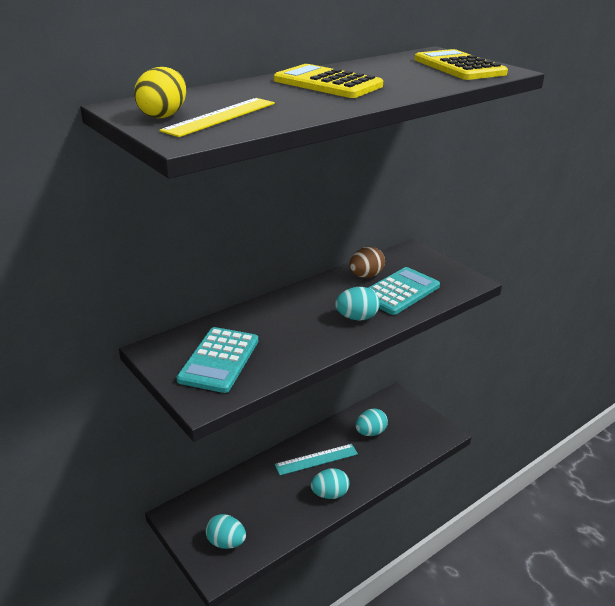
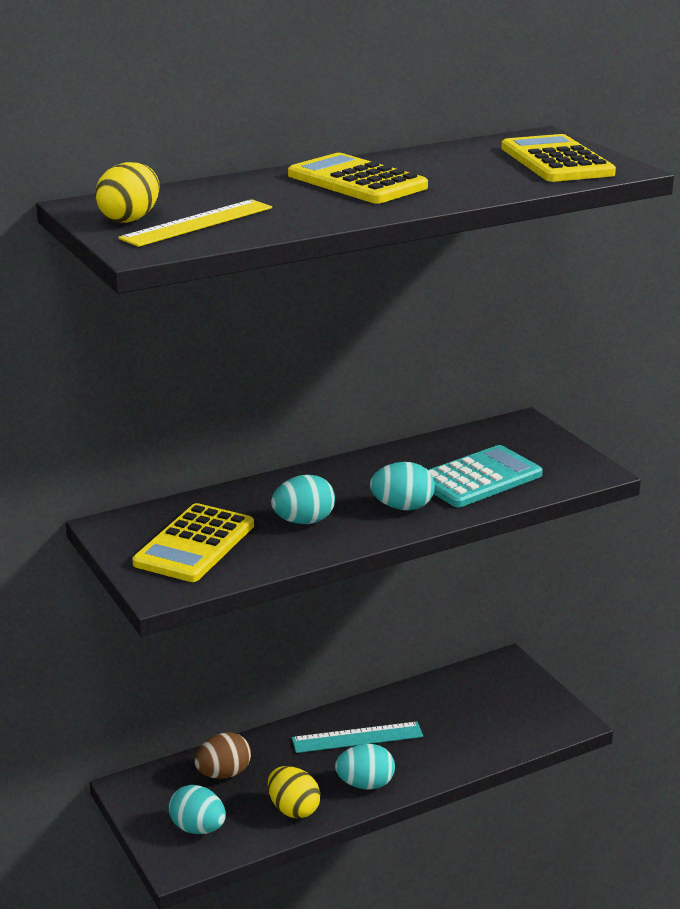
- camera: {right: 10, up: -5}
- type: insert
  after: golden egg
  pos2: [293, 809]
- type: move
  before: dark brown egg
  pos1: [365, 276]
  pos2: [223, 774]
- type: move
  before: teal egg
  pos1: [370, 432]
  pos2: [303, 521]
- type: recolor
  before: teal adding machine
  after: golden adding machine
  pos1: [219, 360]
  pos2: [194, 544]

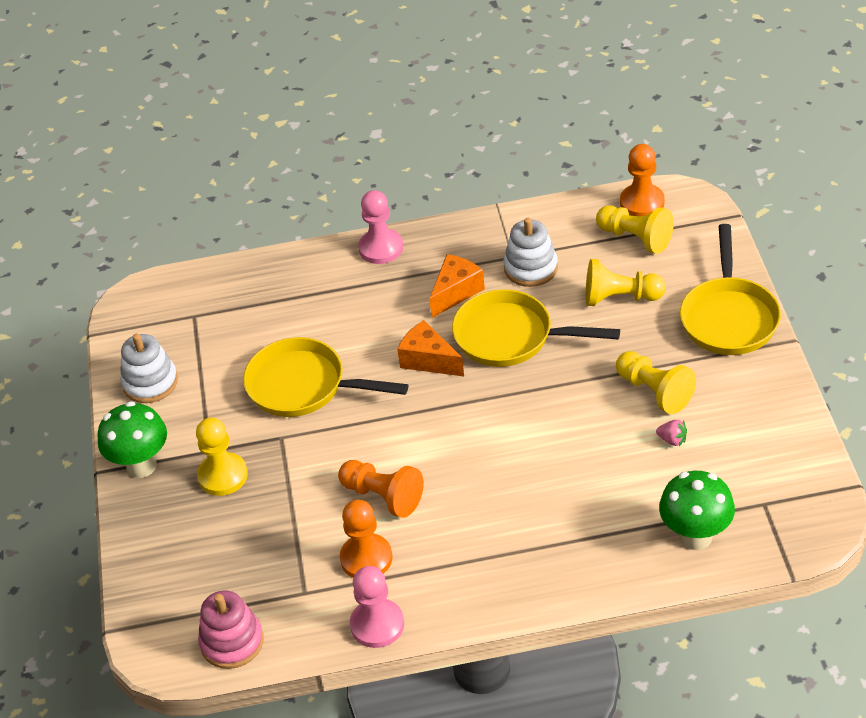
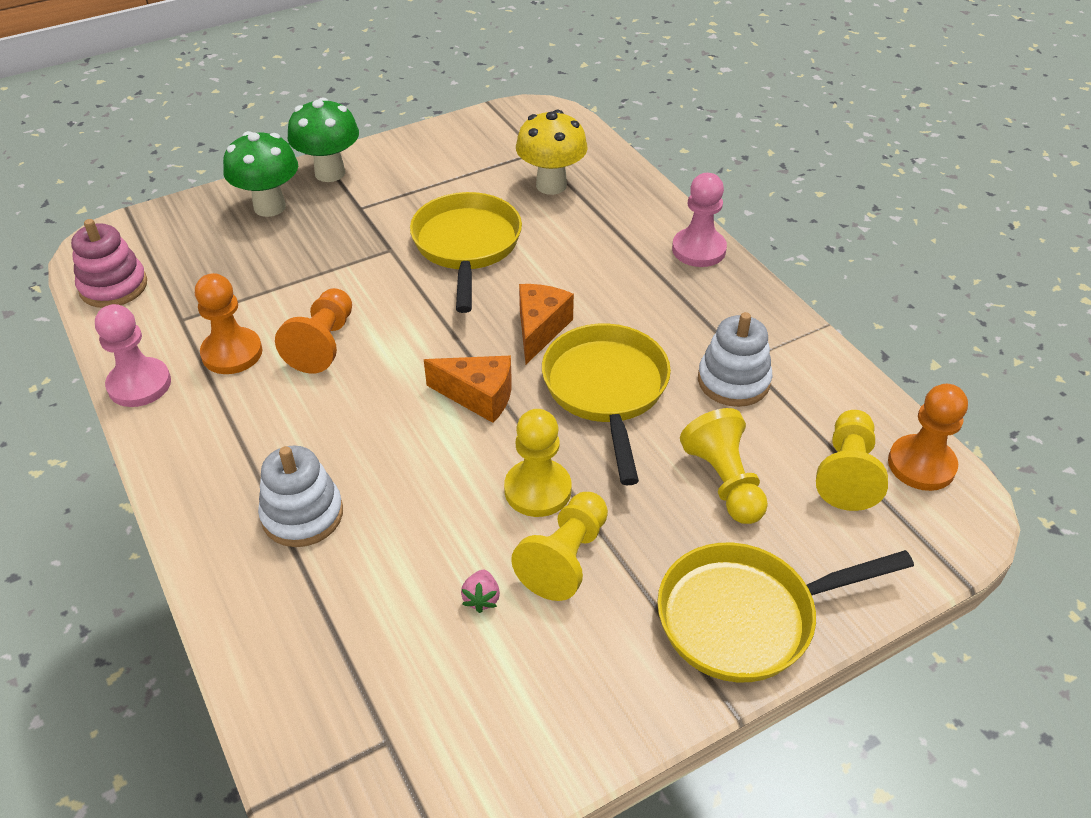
- camera: {right: 65, up: 0}
- type: insert
  after: golden mushroom
  pos2: [551, 185]
- type: move
  before: snow-white ring stacker
  pos1: [150, 383]
  pos2: [302, 515]
- type: move
  before: golden game pawn
  pos1: [223, 476]
  pos2: [537, 490]
- type: move
  before: bright orange piece of cheese
  pos1: [456, 292]
  pos2: [478, 396]
- type: move
  before: leaf-green mushroom
  pos1: [695, 537]
  pos2: [269, 207]

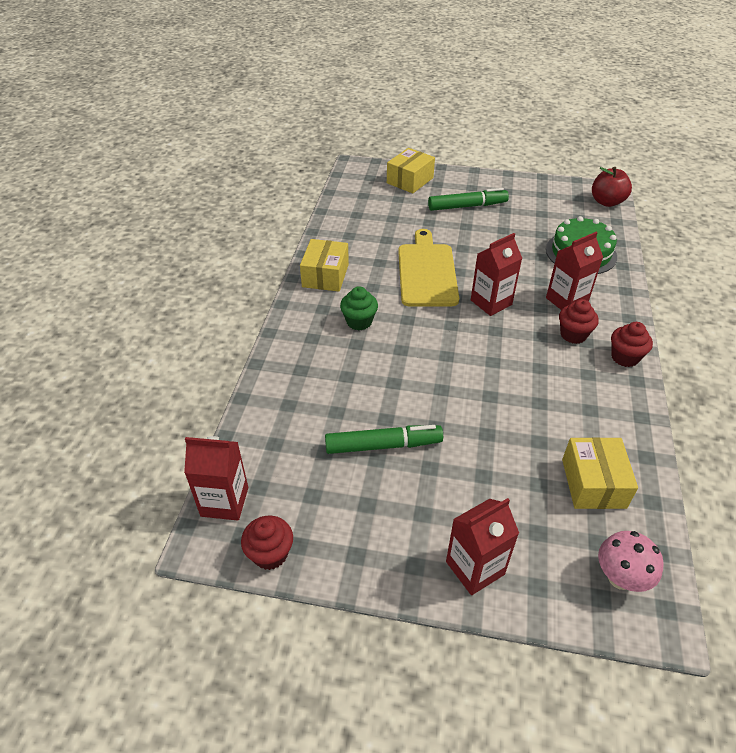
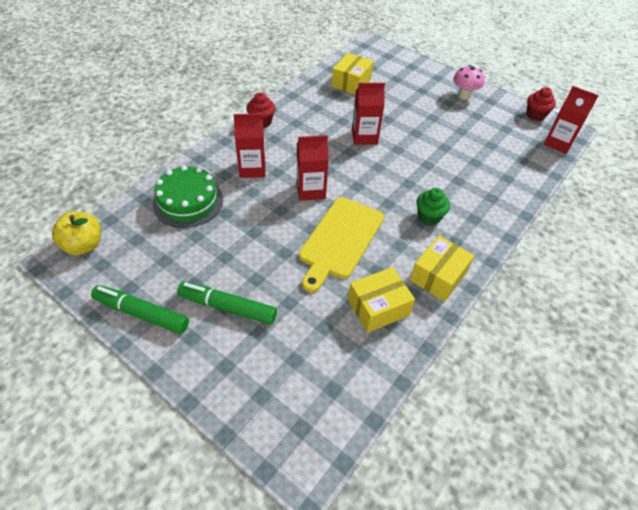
- camera: {right: -155, up: 5}
- type: delete
  before: red cupcake
  pos1: [573, 334]
- type: move
  before: leaf-green marker pen
  pos1: [383, 445]
  pos2: [142, 313]
- type: move
  before: golden parcel
  pos1: [410, 180]
  pos2: [378, 307]
- type: move
  before: red carton
  pos1: [475, 568]
  pos2: [364, 137]
- type: move
  before: pink mushroom
  pos1: [620, 577]
  pos2: [464, 95]
- type: recolor
  before: red apple
  after: golden apple
  pos1: [607, 202]
  pos2: [84, 245]

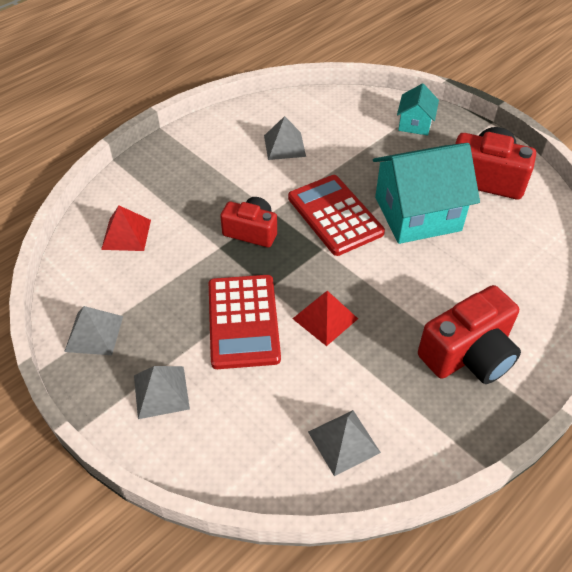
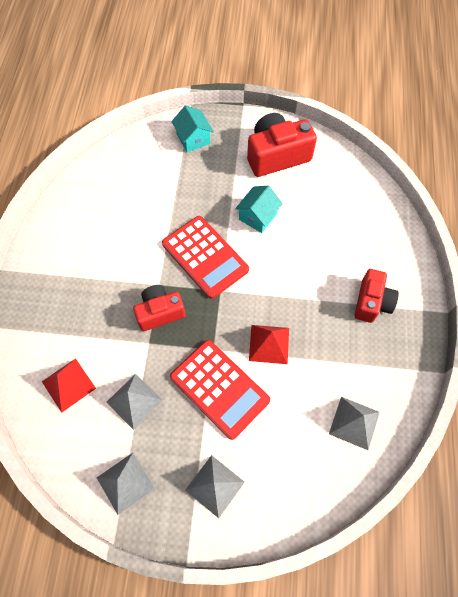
- camera: {right: -40, up: 15}
- type: move
  before: ash-grey pyramid shape
  pos1: [284, 145]
  pos2: [134, 401]
- type: rotate
  before: red adding machine
  pos1: [335, 215]
  pos2: [205, 257]
  turn: -150
- type: resize
  before: teal toy house
  pos1: [417, 214]
  pos2: [258, 216]
  scale: 0.5
- type: resize
  before: red compact camera
  pos1: [468, 354]
  pos2: [372, 302]
  scale: 0.65

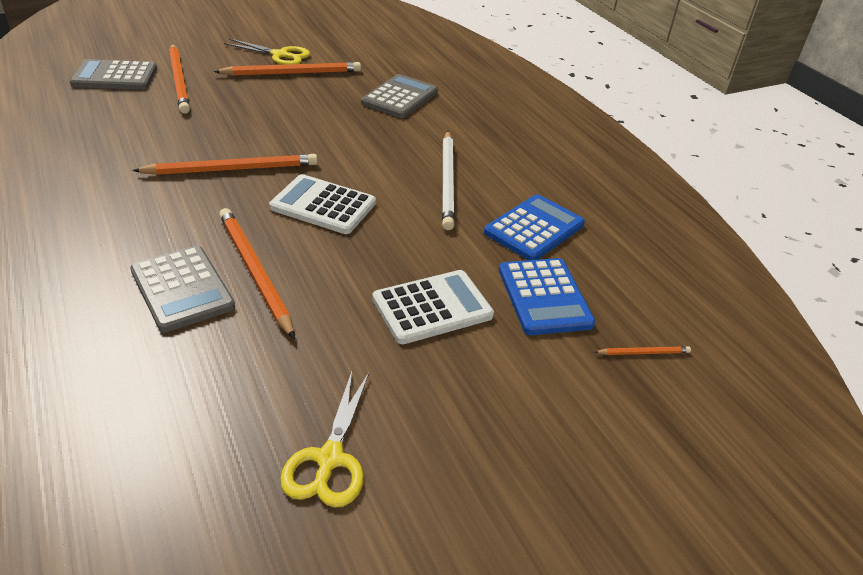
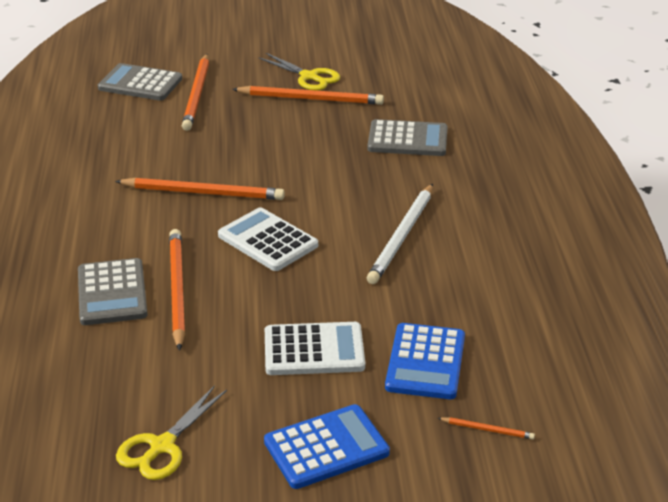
- camera: {right: 25, up: -5}
- type: move
  before: royal blue adding machine
  pos1: [534, 229]
  pos2: [326, 447]
- type: rotate
  before: ash-grey adding machine
  pos1: [400, 97]
  pos2: [407, 139]
  turn: 45

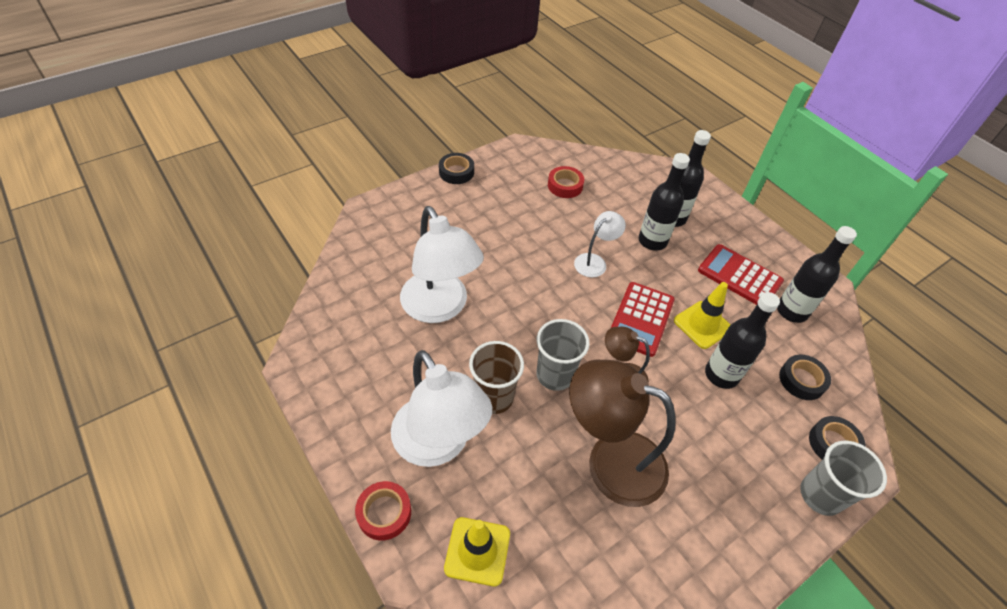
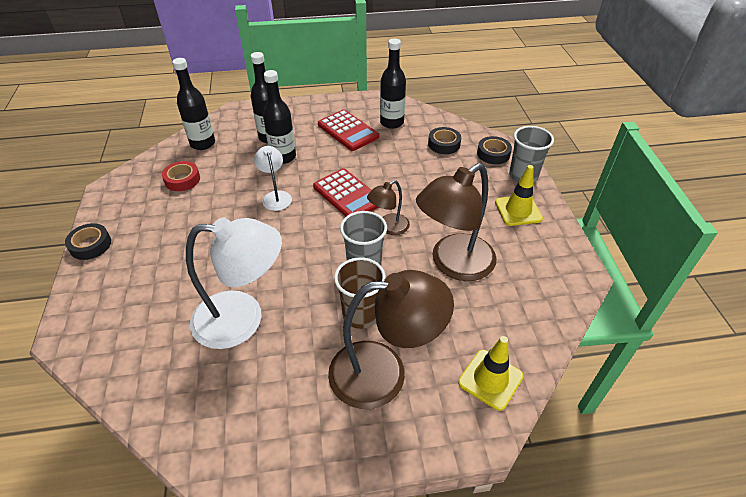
- camera: {right: -60, up: -5}
- type: delete
  before: red roll of tape
  pos1: [384, 513]
- type: move
  before: golden traffic cone
  pos1: [702, 325]
  pos2: [518, 210]
- type: move
  before: black flask
  pos1: [721, 375]
  pos2: [202, 143]
- type: recolor
  before: snow-white lamp
  after: dark brown lamp
  pos1: [438, 445]
  pos2: [384, 372]
- type: rotate
  before: red adding machine
  pos1: [739, 276]
  pos2: [348, 131]
  turn: -105

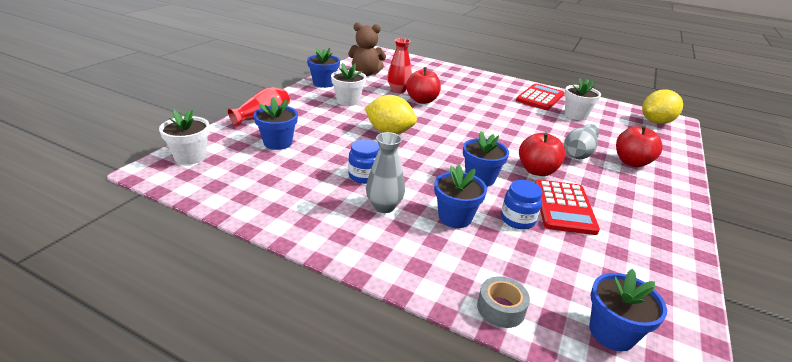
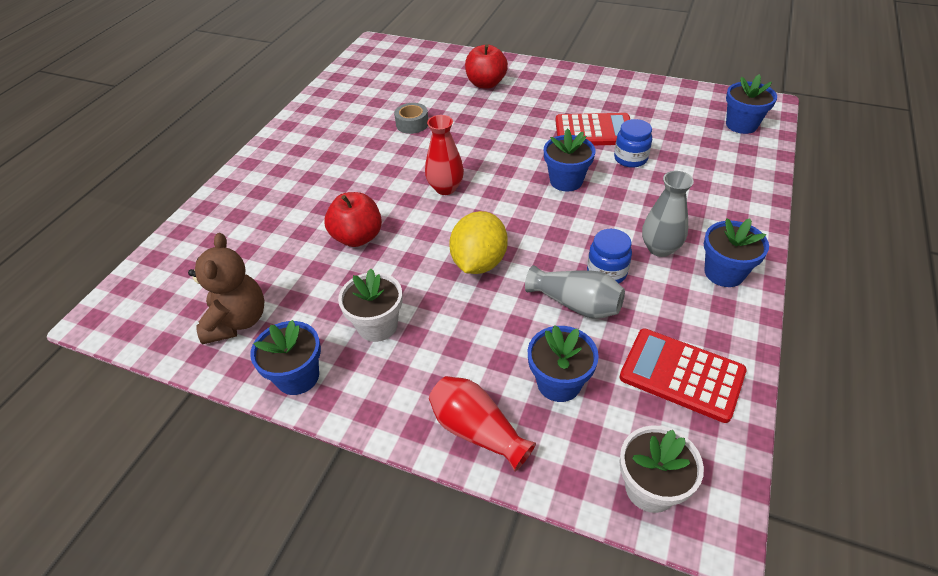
- camera: {right: -90, up: 15}
- type: delete
  before: red apple
  pos1: [537, 171]
- type: delete
  before: snow-white flower pot
  pos1: [575, 115]
- type: delete
  before: golden lemon
  pos1: [655, 122]
- type: move
  before: red flower vase
  pos1: [398, 90]
  pos2: [445, 188]
- type: move
  before: royal blue flower pot
  pos1: [455, 217]
  pos2: [724, 273]
- type: move
  before: ash-grey roll of tape
  pos1: [500, 308]
  pos2: [412, 124]
- type: move
  before: red adding machine
  pos1: [540, 98]
  pos2: [681, 375]
- type: move
  before: ash-grey flower vase
  pos1: [579, 152]
  pos2: [576, 304]

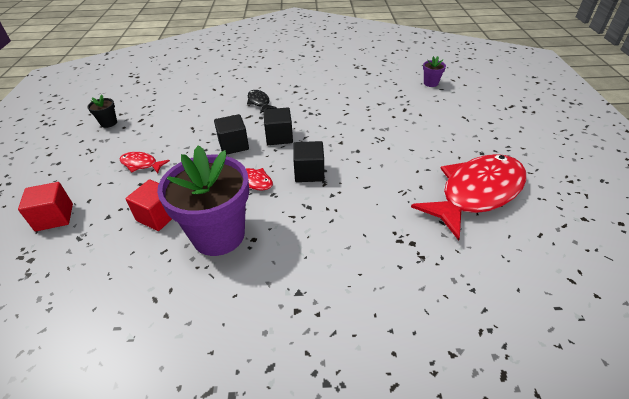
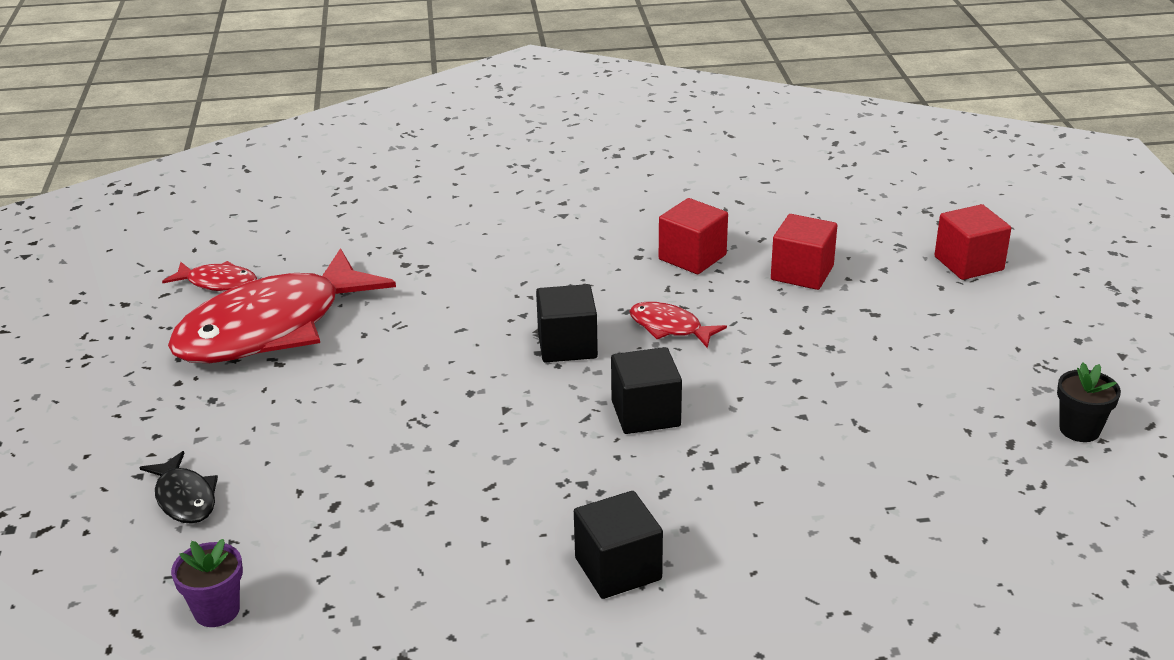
- camera: {right: 175, up: -10}
- type: move
  before: red fish
  pos1: [141, 164]
  pos2: [218, 283]
- type: move
  before: black cube
  pos1: [233, 145]
  pos2: [618, 569]
- type: move
  before: black fish
  pos1: [259, 102]
  pos2: [184, 498]
- type: replace
  before: royal purple flower pot
  after: red cube
  pos1: [218, 235]
  pos2: [692, 257]

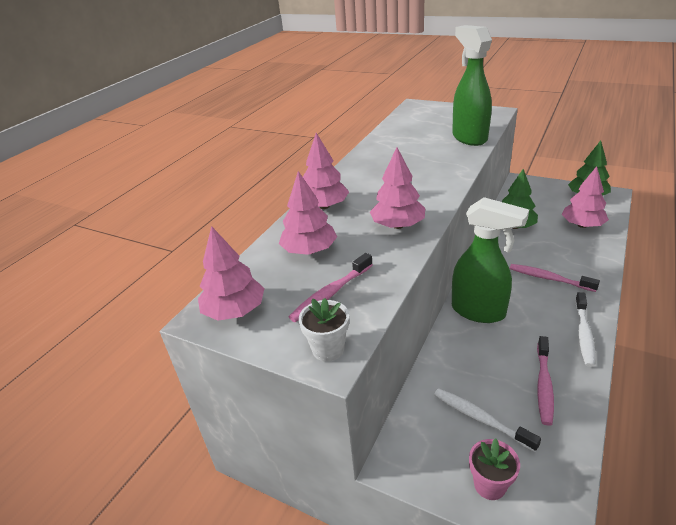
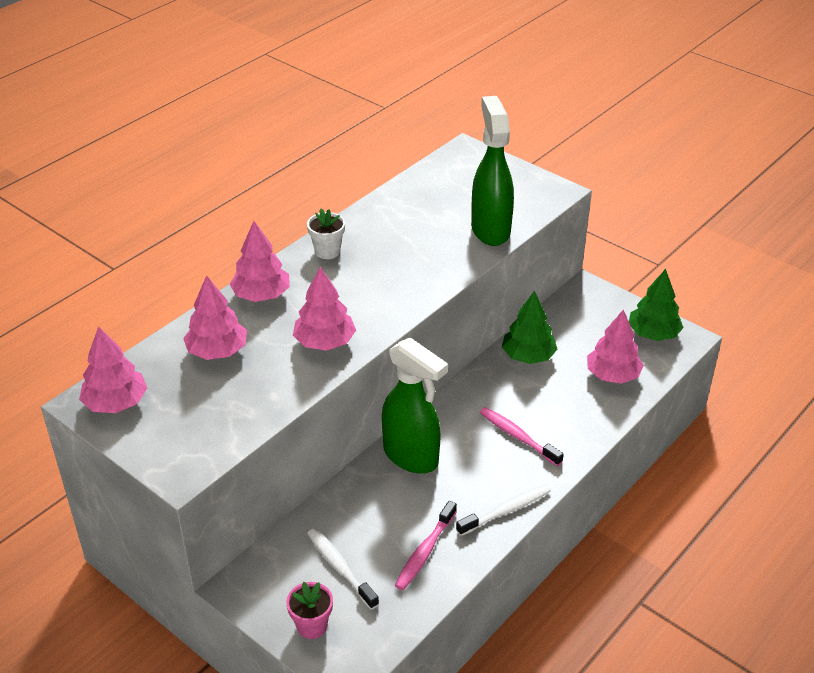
- camera: {right: 10, up: 5}
- type: delete
  before: pink toothbrush
  pos1: [330, 293]
- type: move
  before: snow-white flower pot
  pos1: [328, 349]
  pos2: [327, 251]
- type: rotate
  before: snow-white toothbrush
  pos1: [584, 334]
  pos2: [506, 510]
  turn: -150

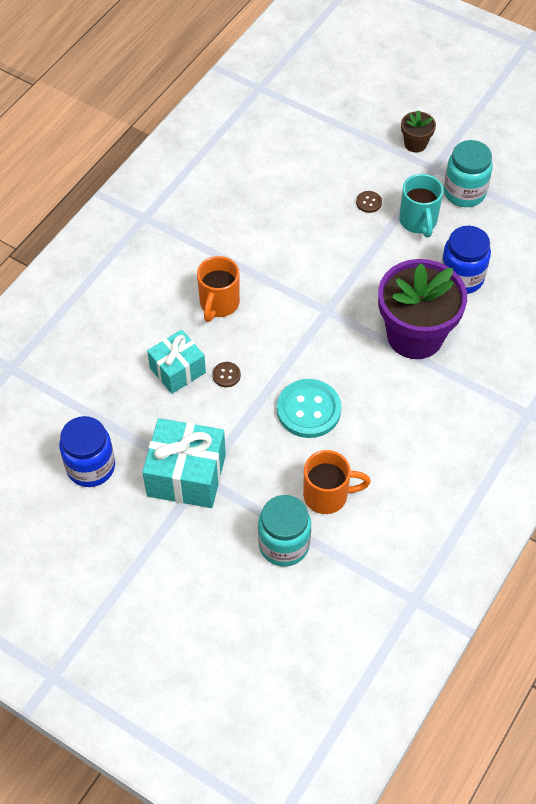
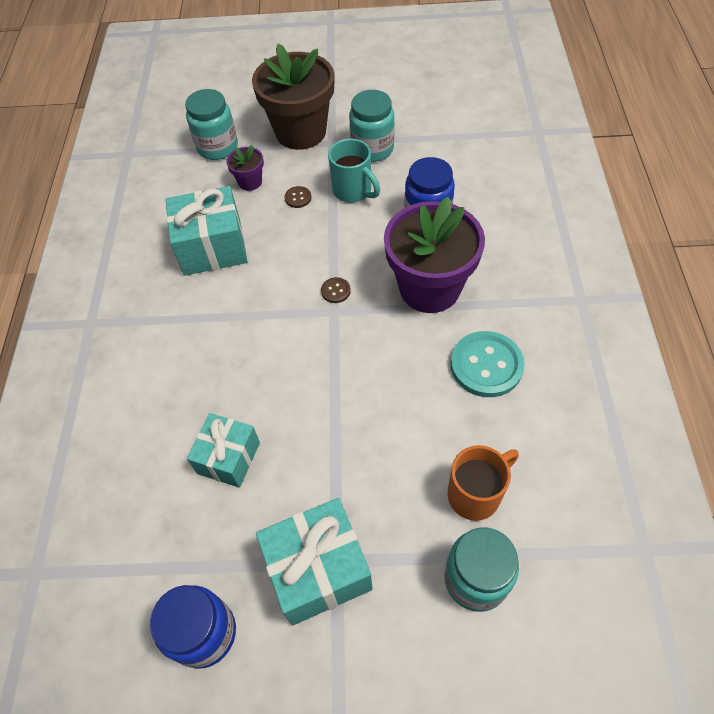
- camera: {right: -30, up: 0}
- type: delete
  before: bright orange coffee mug
  pos1: [219, 304]
- type: insert
  after: teal wrapped gift
  pos2: [212, 247]
- type: insert
  after: teal jam jar
  pos2: [217, 147]
- type: insert
  after: royal purple flower pot
  pos2: [250, 182]
- type: move
  before: dark brown sewing button
  pos1: [226, 375]
  pos2: [335, 291]
- type: move
  before: teal sewing button
  pos1: [308, 410]
  pos2: [486, 365]
- type: resize
  before: dark brown flower pot
  pos1: [415, 144]
  pos2: [301, 132]
  scale: 2.25

